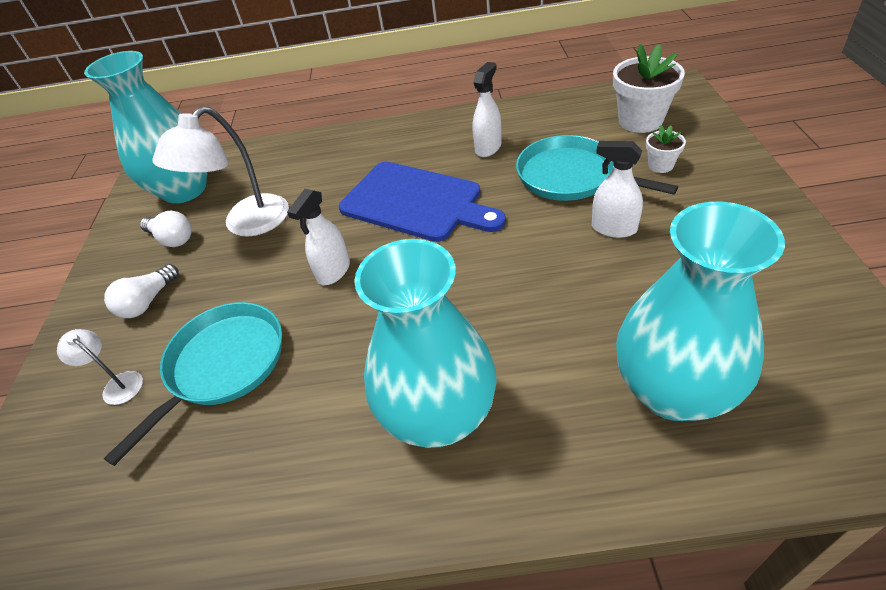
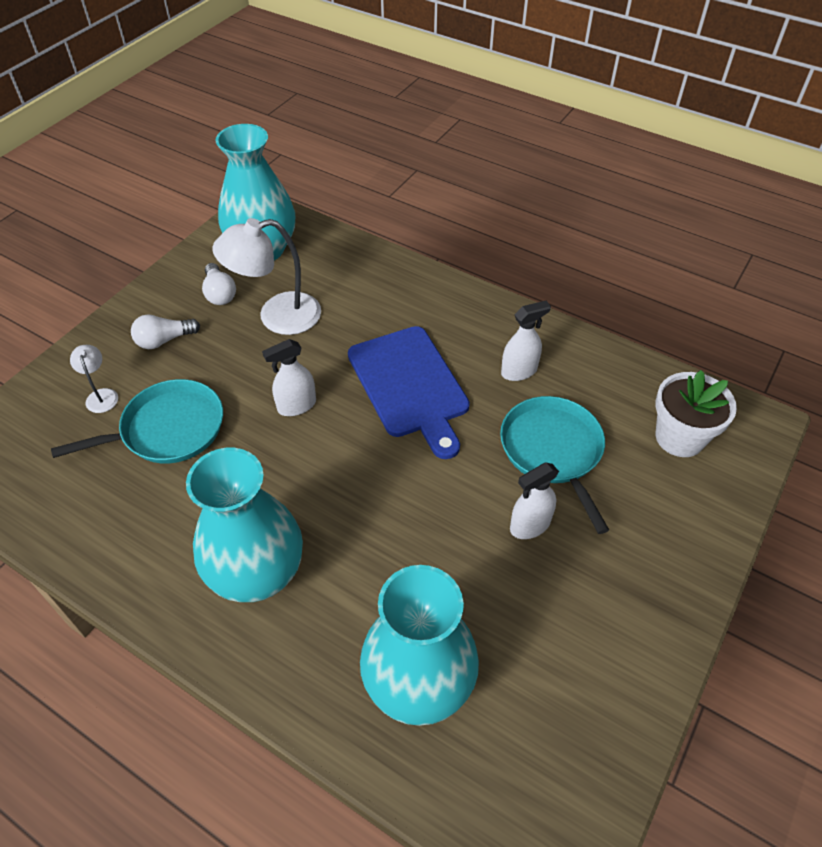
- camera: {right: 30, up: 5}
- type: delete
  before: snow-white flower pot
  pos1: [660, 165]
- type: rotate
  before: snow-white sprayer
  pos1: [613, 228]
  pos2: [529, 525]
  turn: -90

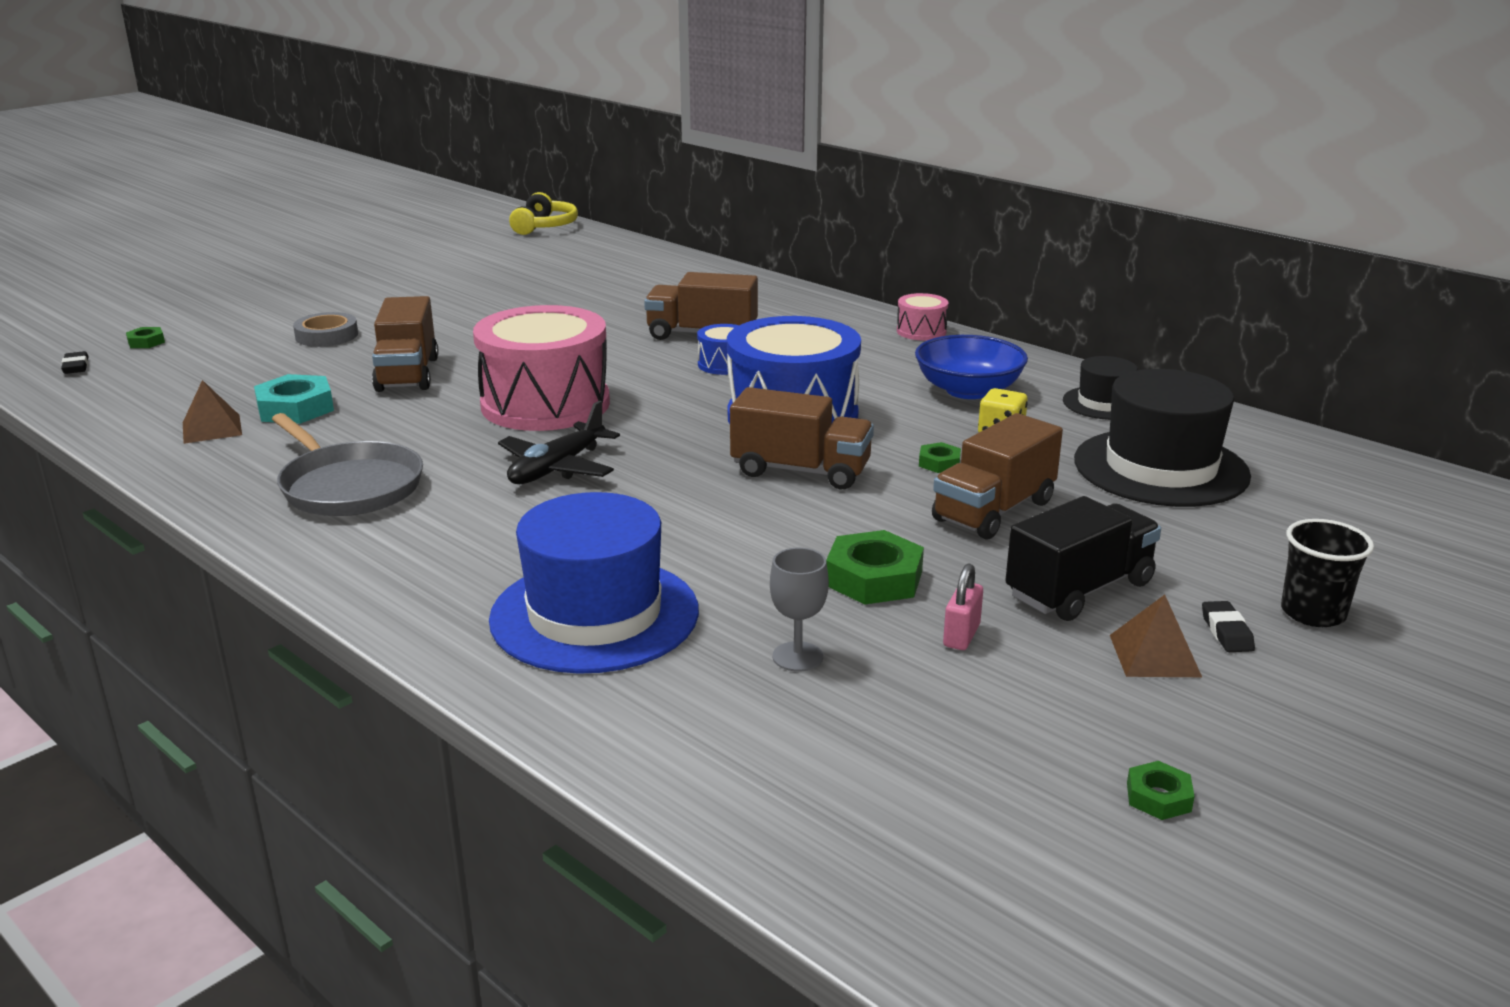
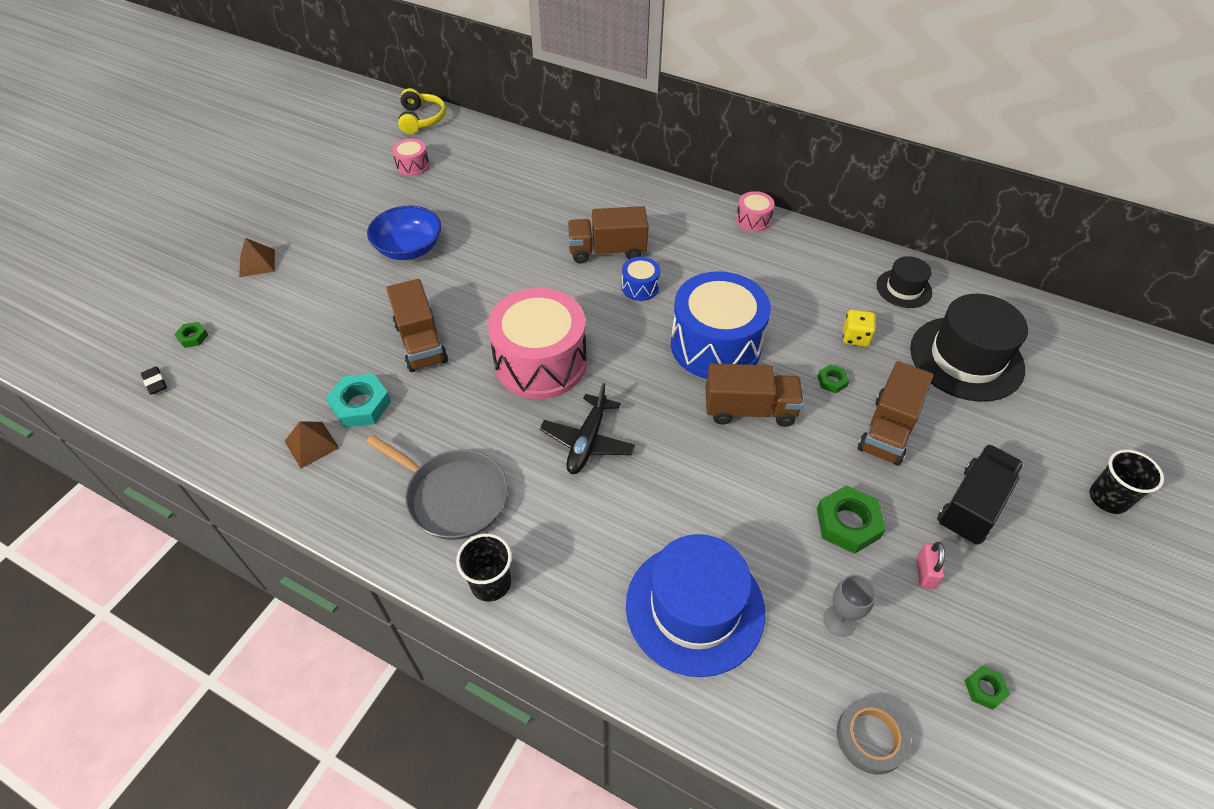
- camera: {right: -15, up: 25}
- type: delete
  before: black eraser
  pos1: [1226, 632]
- type: insert
  after: pink toy drum
  pos2: [413, 166]
- type: insert
  after: black beaker
  pos2: [491, 583]
- type: move
  before: ash-grey roll of tape
  pos1: [327, 335]
  pos2: [871, 737]
- type: move
  before: royal blue bowl
  pos1: [968, 390]
  pos2: [409, 248]
- type: move
  before: dark brown pyramid shape
  pos1: [1154, 655]
  pos2: [257, 263]
- type: move
  before: leaf-green hex nut
  pos1: [1158, 797]
  pos2: [985, 689]

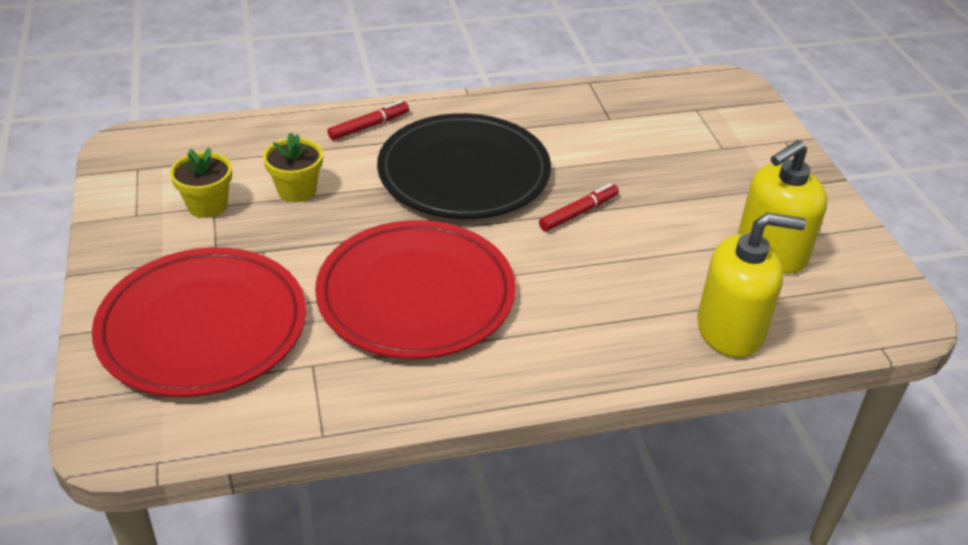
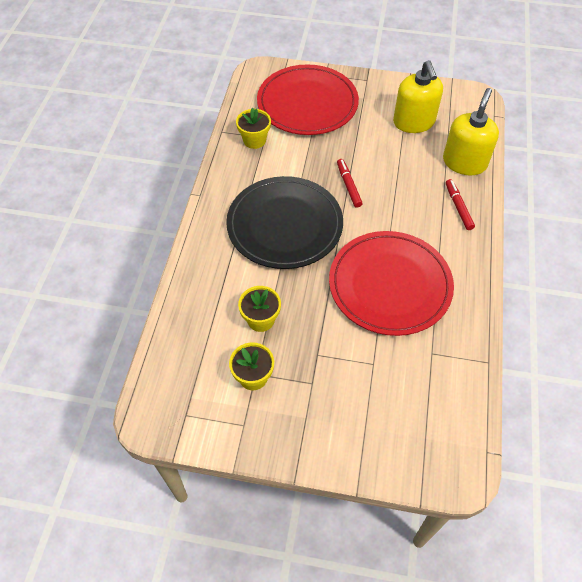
- camera: {right: -65, up: 15}
- type: insert
  after: golden flower pot
  pos2: [254, 140]
- type: move
  before: red plate
  pos1: [203, 326]
  pos2: [307, 103]
- type: move
  before: red marker pen
  pos1: [369, 126]
  pos2: [458, 207]

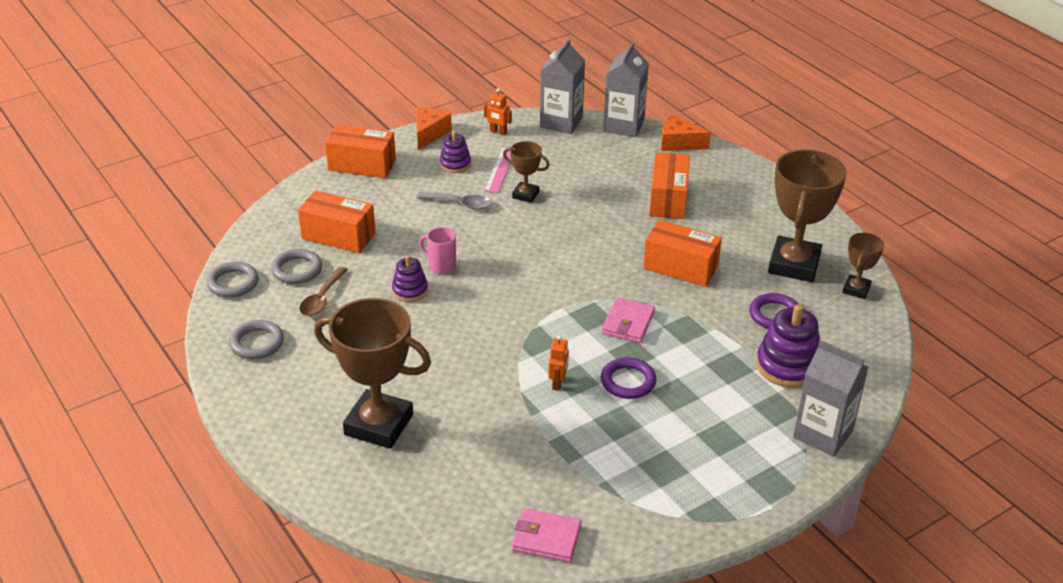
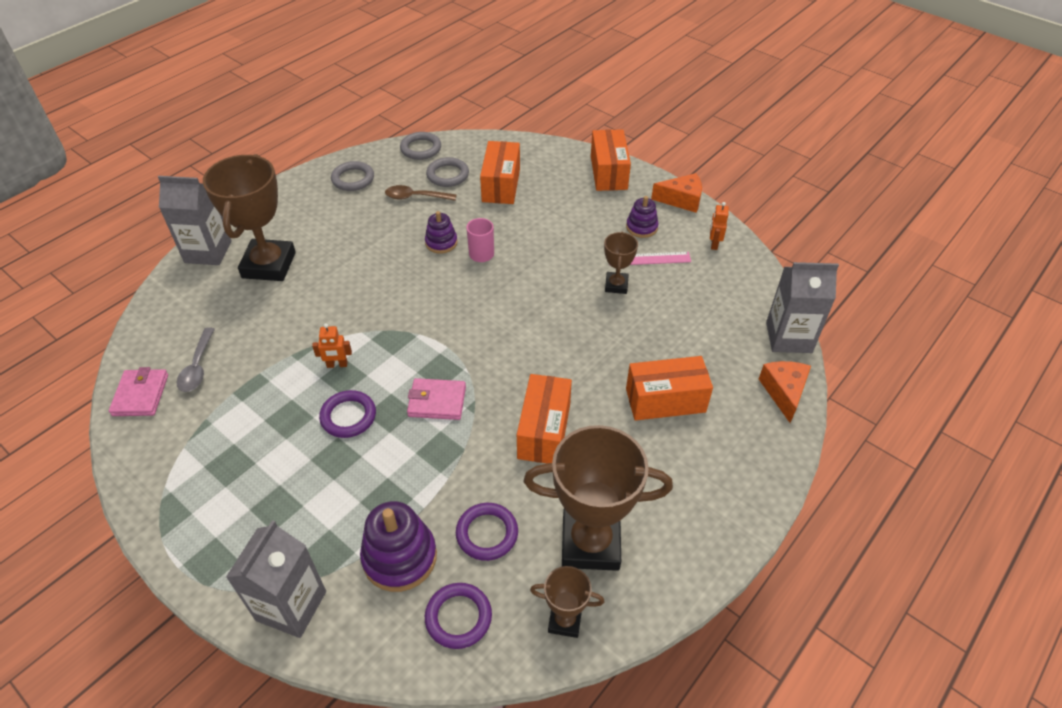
- camera: {right: 75, up: 10}
- type: insert
  after: royal purple torus
  pos2: [458, 617]
- type: move
  before: ash-grey spoon
  pos1: [459, 204]
  pos2: [197, 367]
- type: move
  before: ash-grey carton
  pos1: [561, 122]
  pos2: [208, 252]

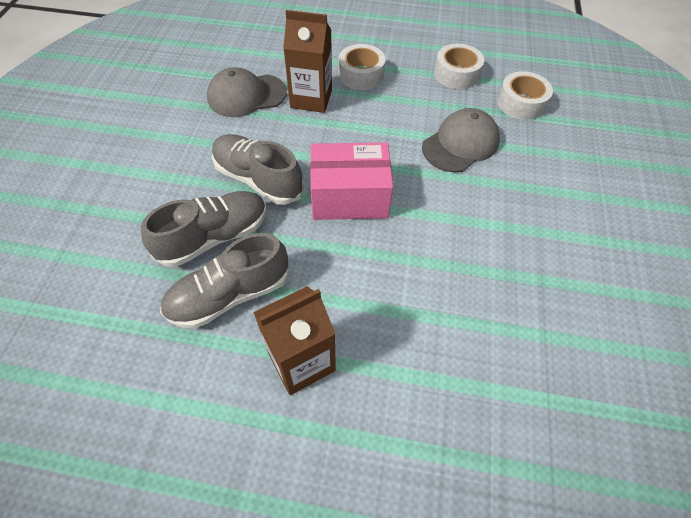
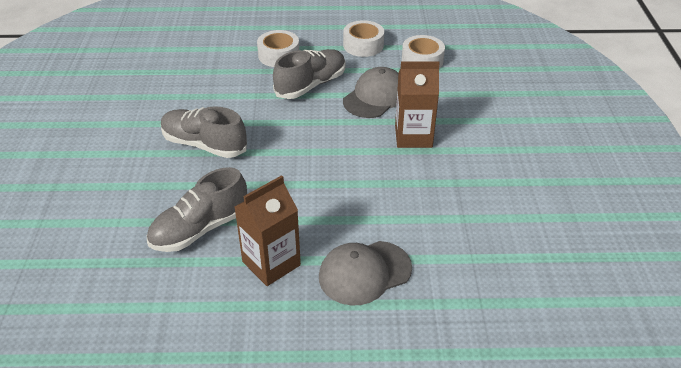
- camera: {right: -10, up: -15}
- type: delete
  before: pink parcel
  pos1: [349, 196]
- type: move
  before: ash-grey sneaker
  pos1: [214, 237]
  pos2: [311, 85]
- type: move
  before: ash-grey peaked cap
  pos1: [246, 95]
  pos2: [364, 273]
- type: move
  before: dark brown carton
  pos1: [311, 99]
  pos2: [413, 136]

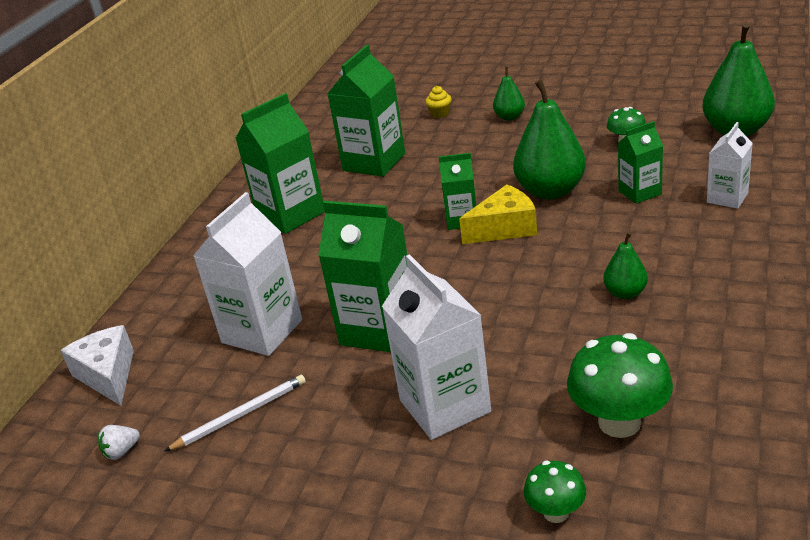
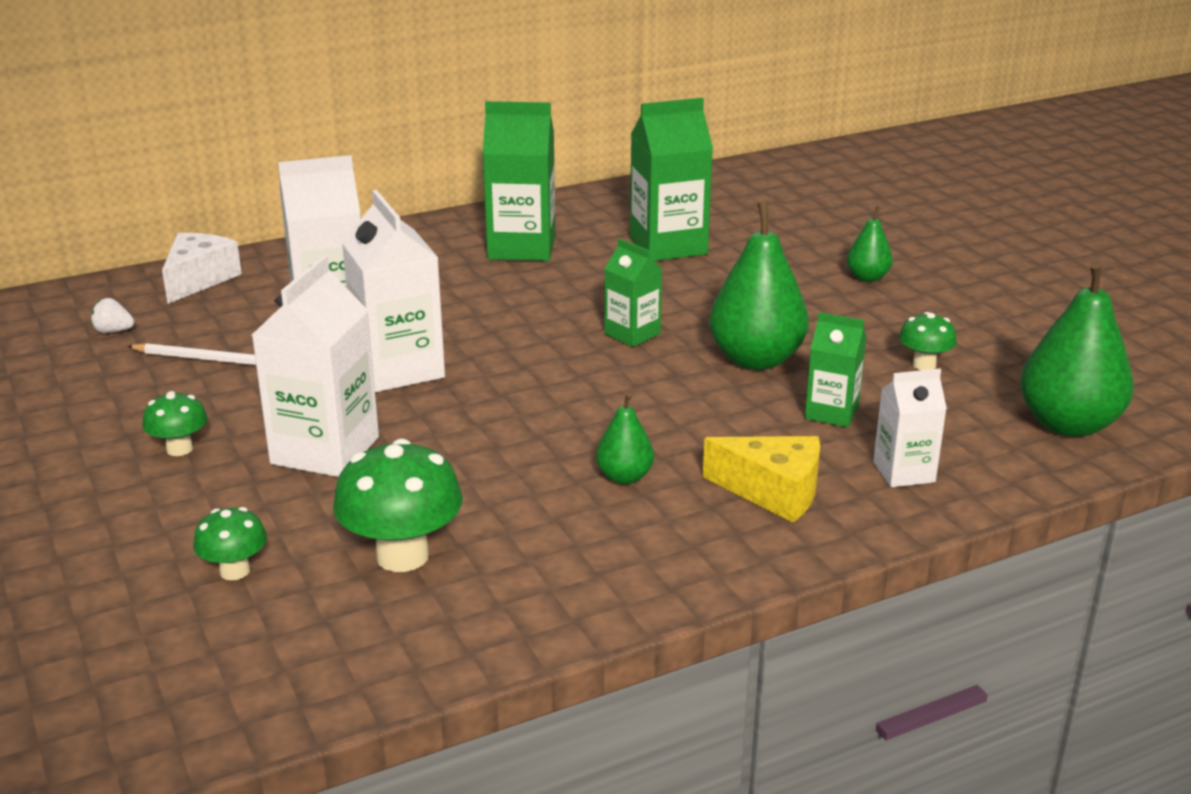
- camera: {right: 40, up: -5}
- type: delete
  before: golden cupcake
  pos1: [440, 114]
- type: insert
  after: leaf-green mushroom
  pos2: [179, 449]
- type: move
  before: golden piece of cheese
  pos1: [505, 228]
  pos2: [773, 492]
- type: recolor
  before: leaf-green carton
  after: snow-white carton
  pos1: [378, 330]
  pos2: [399, 369]

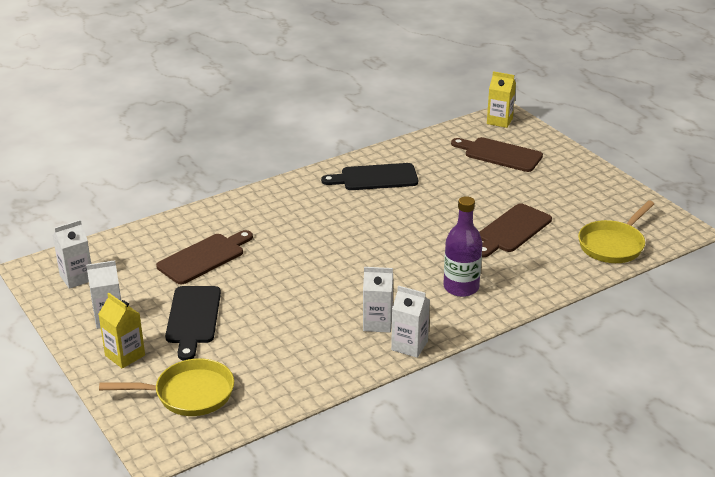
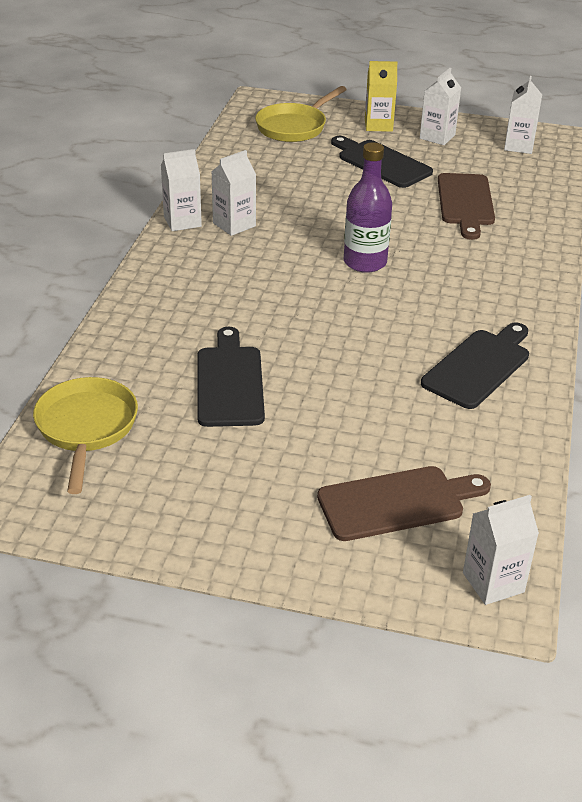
- camera: {right: 135, up: 5}
- type: move
  before: royal purple flask
  pos1: [461, 287]
  pos2: [365, 262]
- type: recolor
  before: dark brown bread board
  after: black bread board
  pos1: [512, 230]
  pos2: [230, 382]
- type: recolor
  before: golden carton
  after: snow-white carton
  pos1: [499, 121]
  pos2: [493, 582]

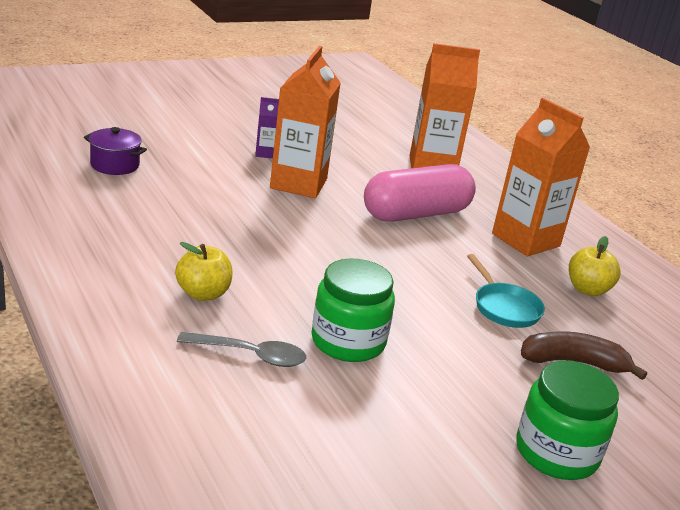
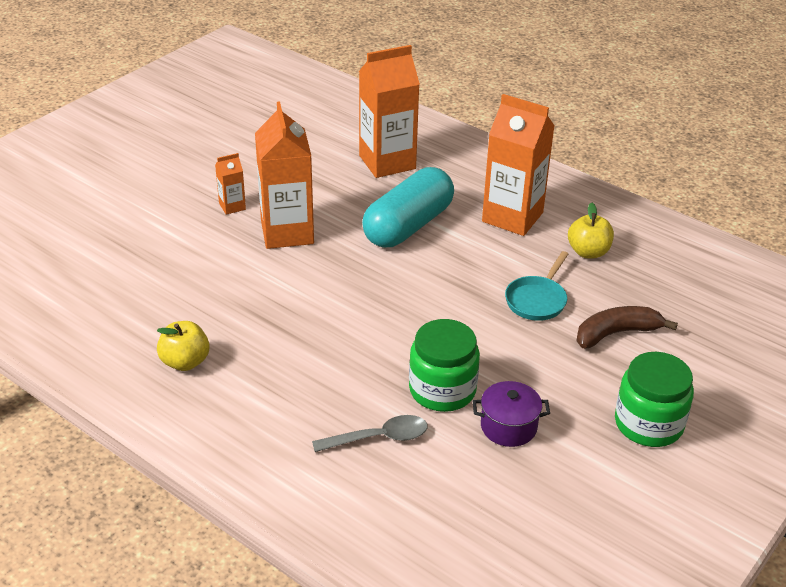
- camera: {right: -20, up: 10}
- type: move
  before: royal purple cooking pot
  pos1: [115, 165]
  pos2: [508, 427]
- type: move
  before: golden apple
  pos1: [203, 294]
  pos2: [185, 362]
- type: recolor
  before: royal purple carton
  after: bright orange carton
  pos1: [265, 153]
  pos2: [232, 206]
- type: recolor
  before: pink capsule
  after: teal capsule
  pos1: [416, 214]
  pos2: [408, 226]
- type: rotate
  before: teal pan
  pos1: [504, 308]
  pos2: [537, 300]
  turn: 75

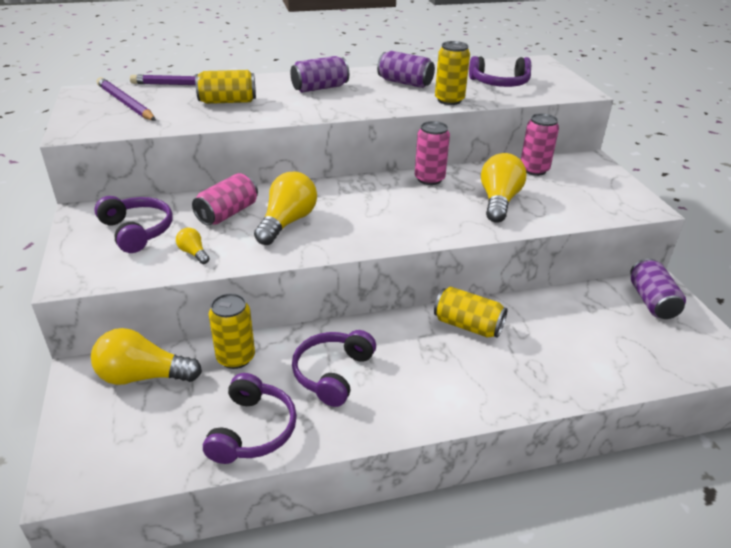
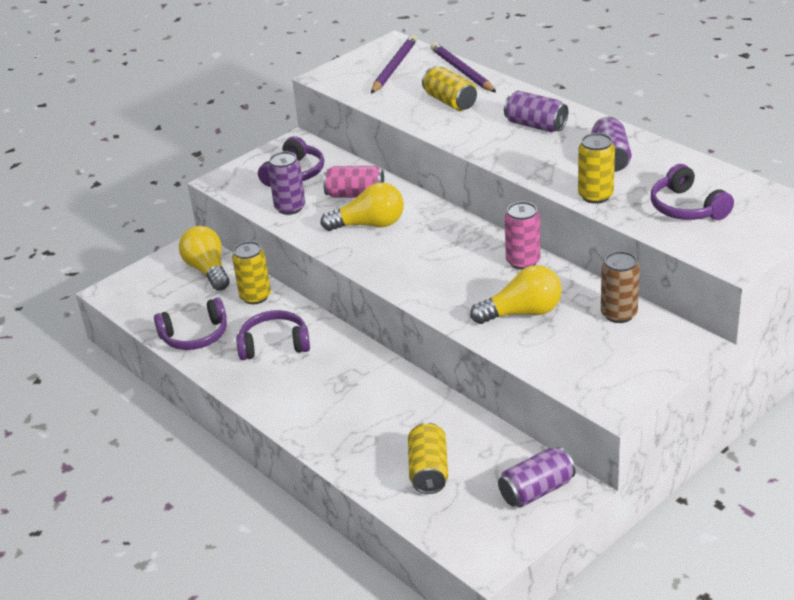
- camera: {right: 65, up: 0}
- type: move
  before: golden can
  pos1: [468, 325]
  pos2: [428, 471]
- type: replace
  before: golden bulb
  after: royal purple can
  pos1: [193, 253]
  pos2: [290, 207]
- type: recolor
  before: pink can
  after: dark brown can
  pos1: [534, 170]
  pos2: [619, 314]

